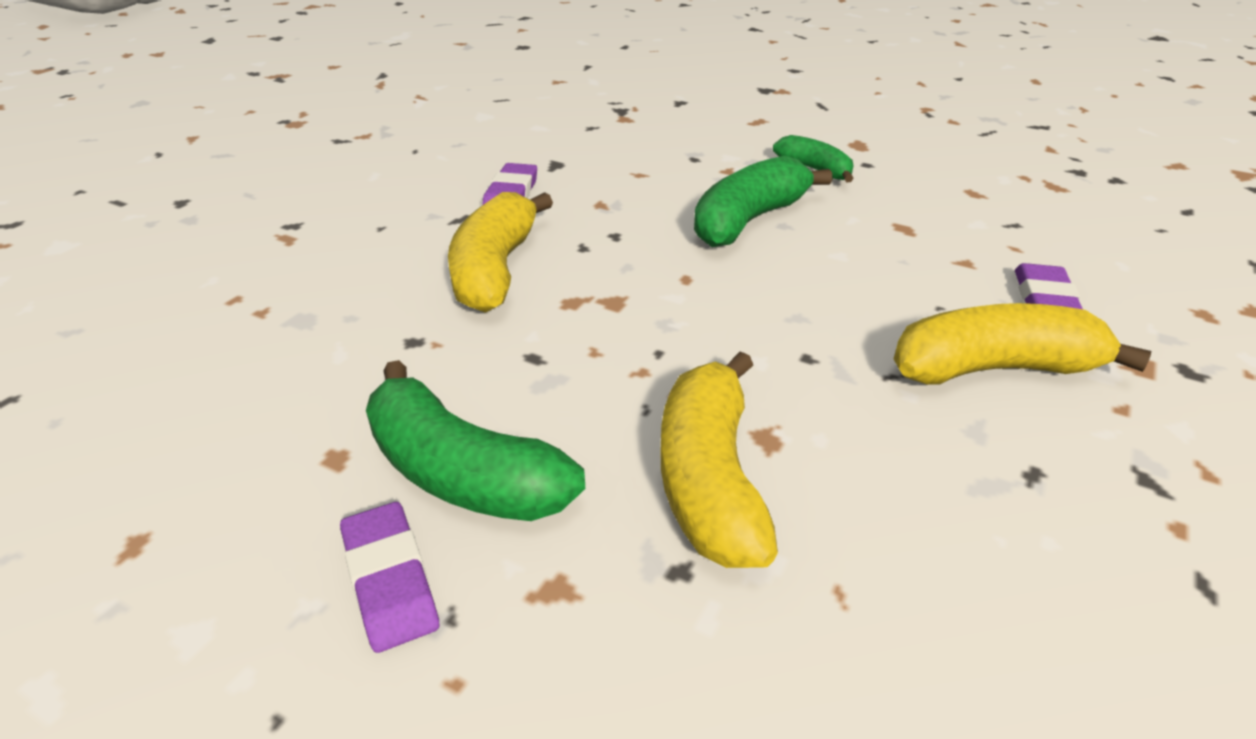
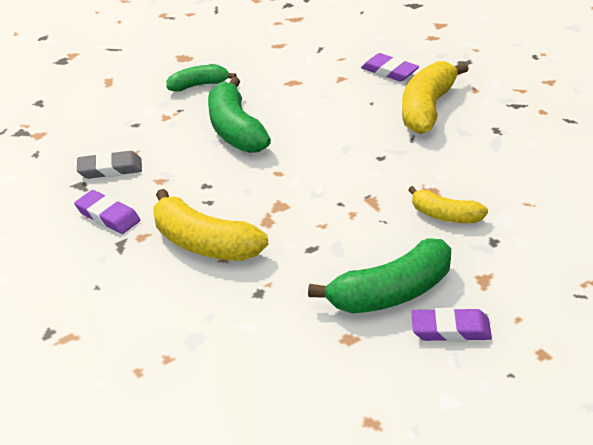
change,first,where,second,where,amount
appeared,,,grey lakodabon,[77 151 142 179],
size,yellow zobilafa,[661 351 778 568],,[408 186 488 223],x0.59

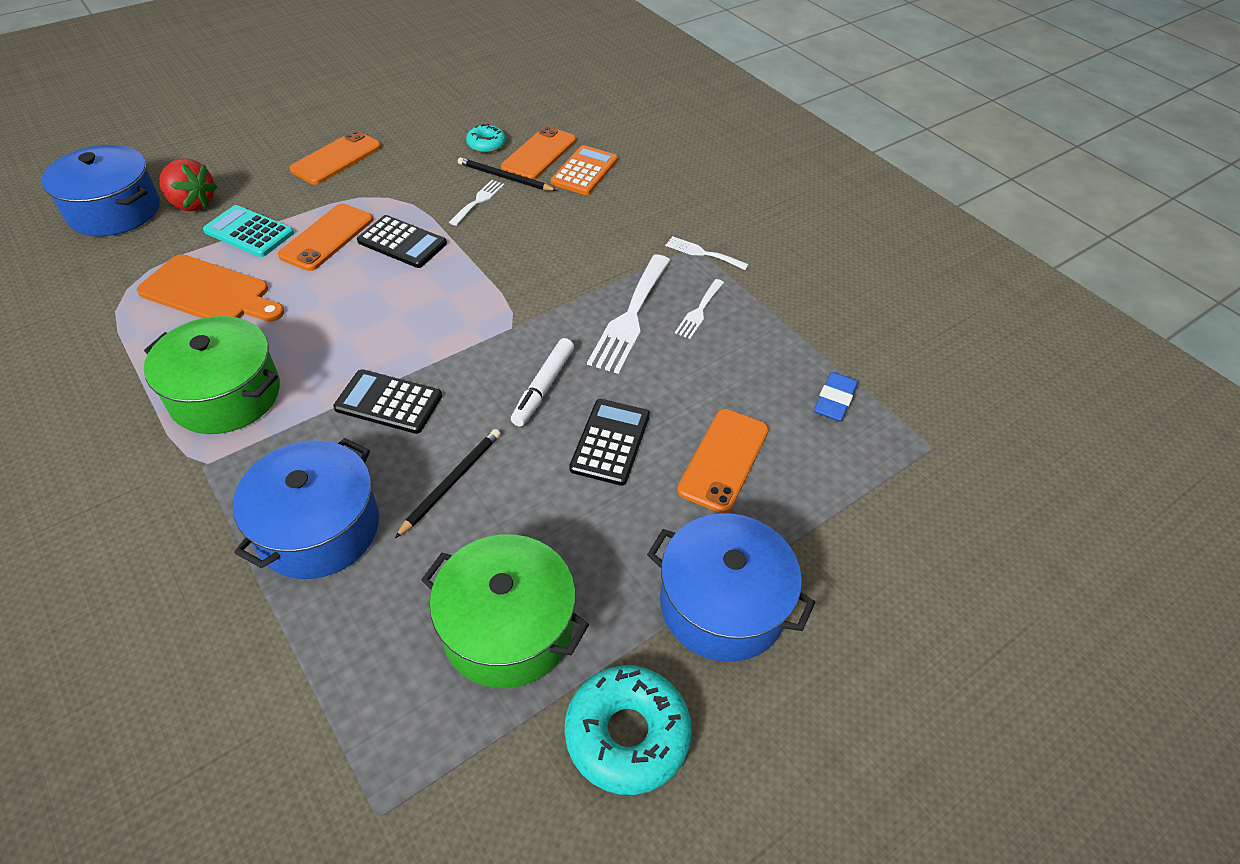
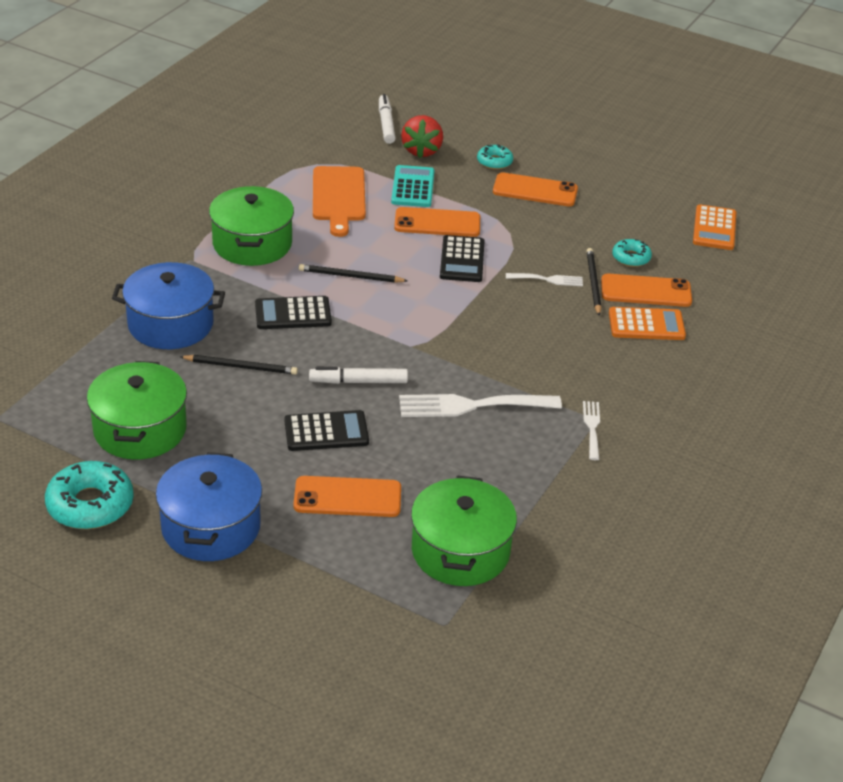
change,first,where,second,where,amount
missing,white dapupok,[675 279 724 339],,,
appeared,,,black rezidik,[299 264 408 283],
appeared,,,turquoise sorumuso,[477 145 513 170],
appeared,,,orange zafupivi,[693 204 736 250],
exchanged,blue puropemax,[41 145 160 236],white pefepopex,[379 94 396 144],
exchanged,blue lakodabon,[814 372 858 421],green puropemax,[411 475 517 586],
spun,black zafupivi,[333 369 442 434],,[255 296 332 329],90 degrees counterclockwise

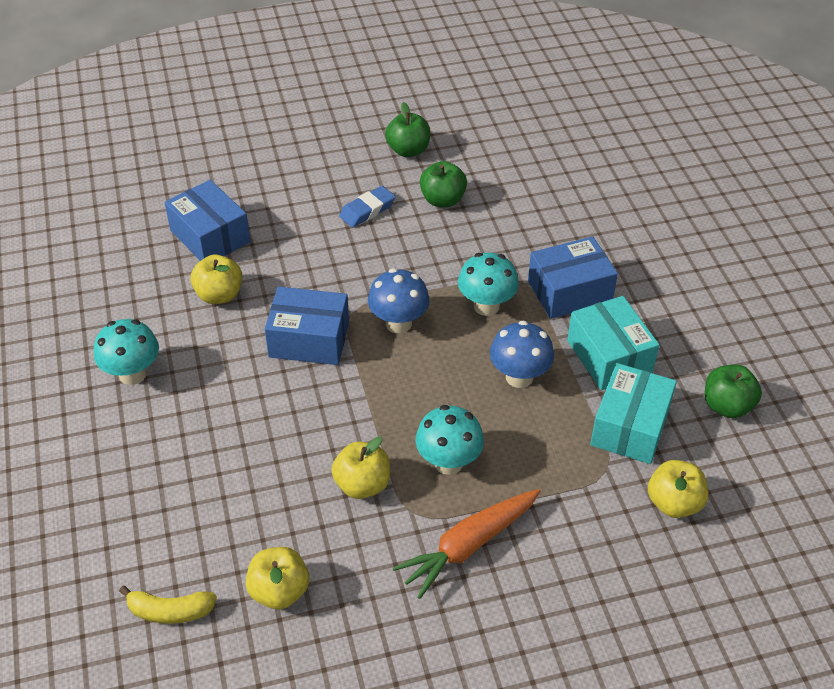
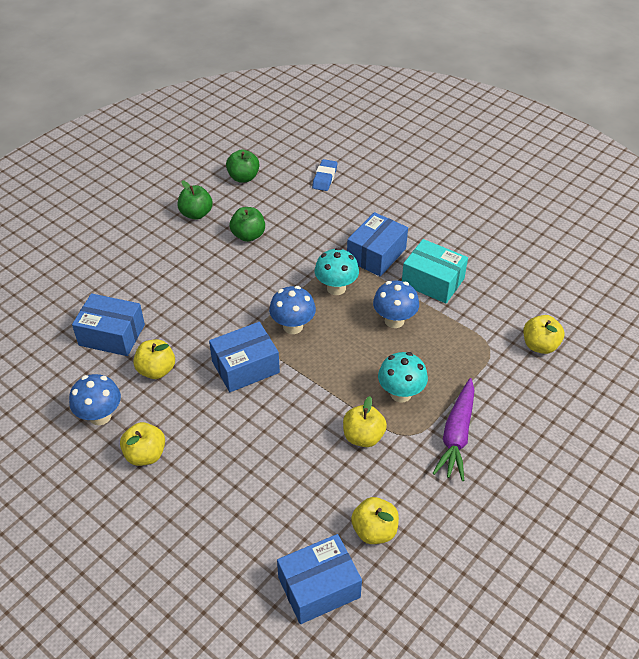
change,first,where,second,where,amount
missing,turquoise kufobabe,[590 363 677 464],,,
appeared,,,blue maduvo,[69 374 121 425],
relocated,blue lakodabon,[339 186 396 228],,[312 159 337 191],
relocated,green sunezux,[705 365 762 418],,[226 150 260 183],
exchanged,turquoise maduvo,[94 319 159 385],yellow sunezux,[120 422 165 466],
exchanged,yellow zobilafa,[119 586 217 624],blue kufobabe,[277 534 362 624],
colour,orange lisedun,[393 489 540 599],purple lisedun,[433 378 475 481],

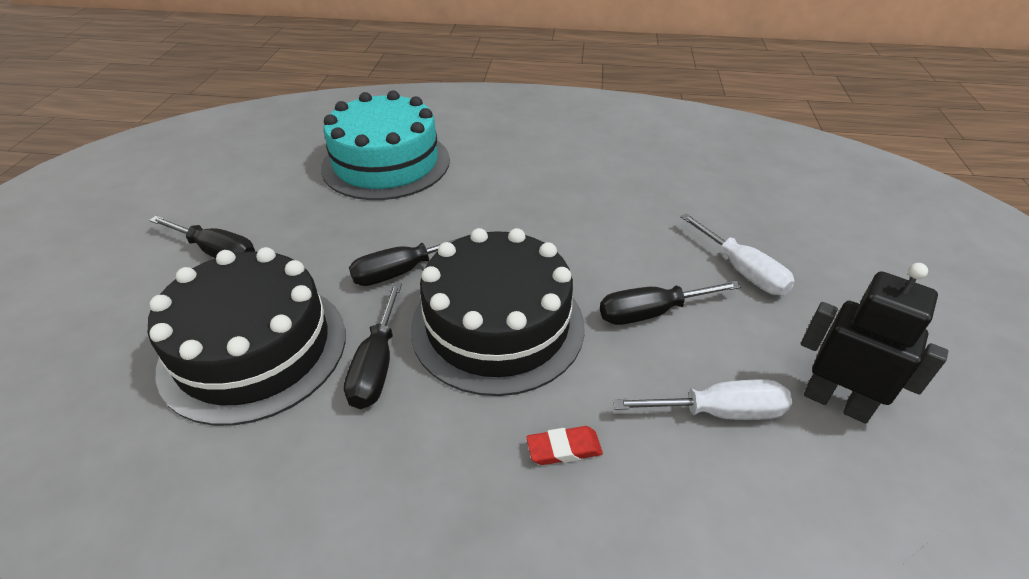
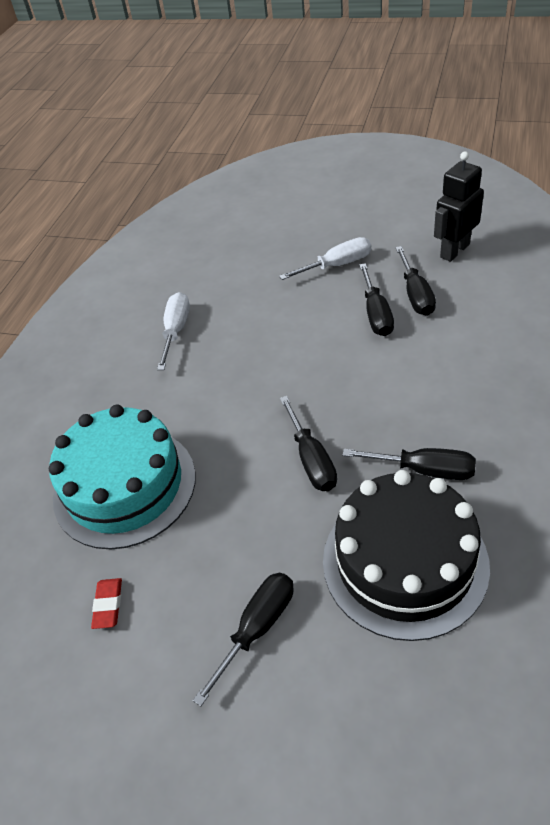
change,first,where,second,where,amount
missing,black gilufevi,[411 228 585 396],,,
appeared,,,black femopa,[395 246 436 316],
relocated,red lakodabon,[526 426 603 465],,[91 578 122 629],
relocated,white femopa,[613 379 792 420],,[157 292 190 370],

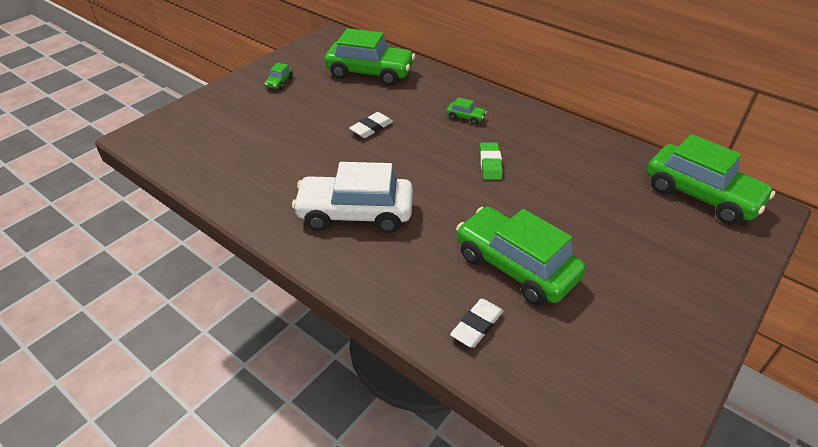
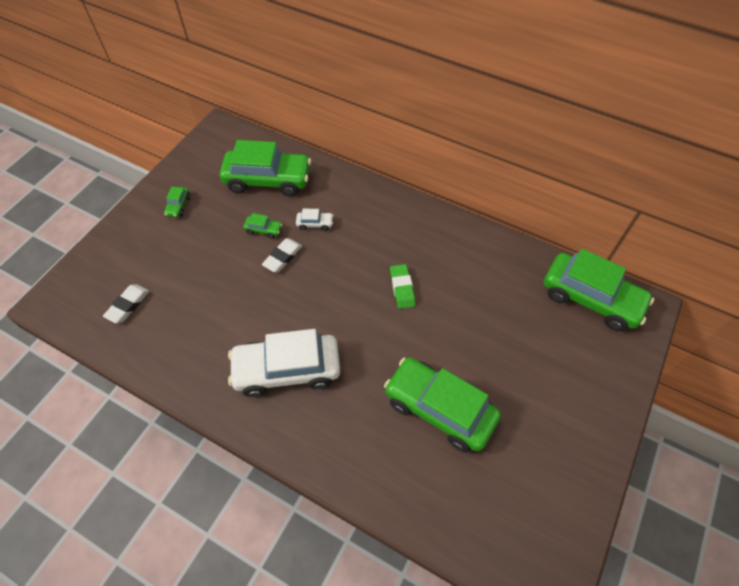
change,first,where,second,where,amount
appeared,,,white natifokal,[296 209 333 231],
relocated,green natifokal,[447 98 487 124],,[243 213 282 239],
relocated,white lakodabon,[450 299 504 348],,[103 284 149 323],

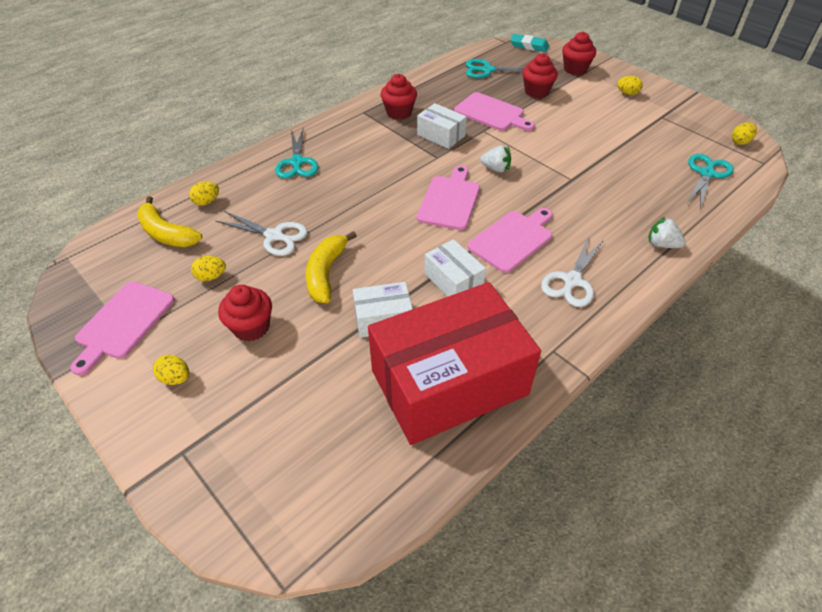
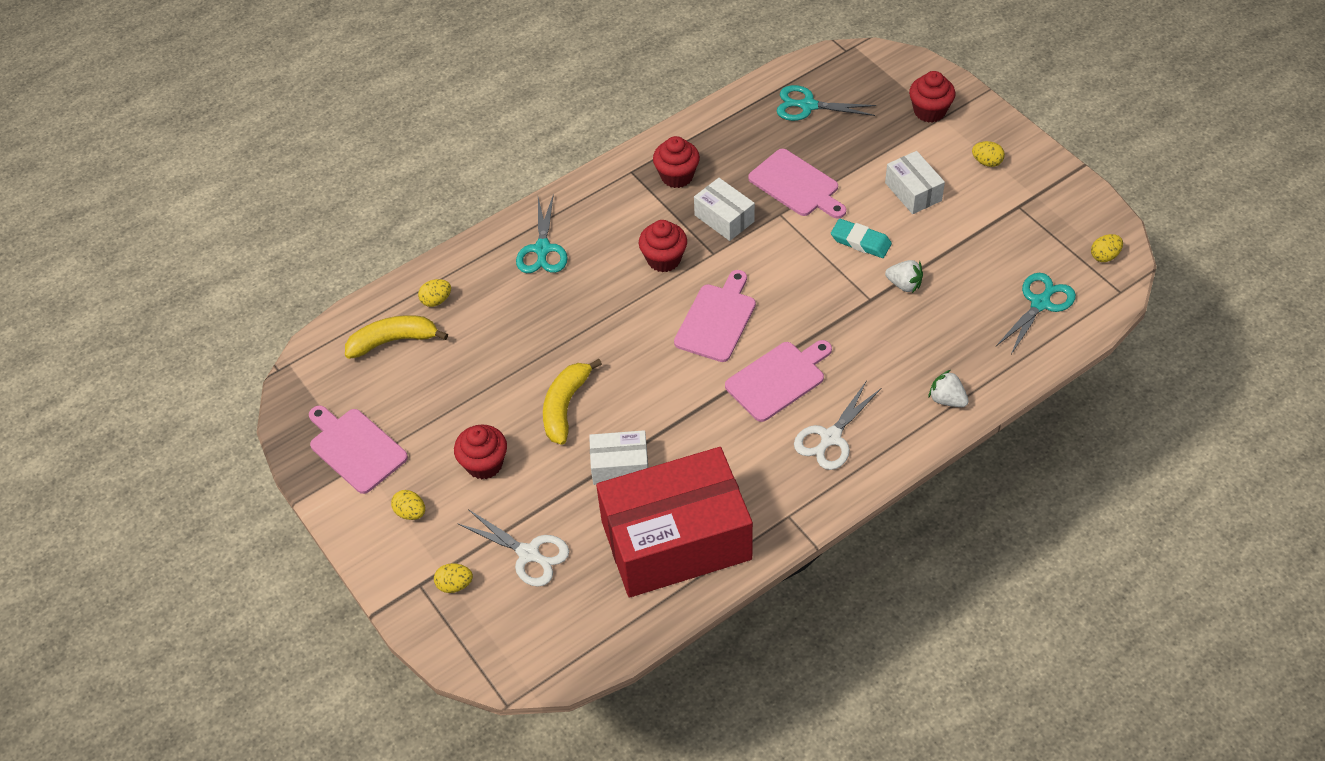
change,first,where,second,where,amount
relocated,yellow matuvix,[191 256 226 281],,[434 563 473 593],
relocated,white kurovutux,[216 211 308 256],,[457 509 569 587],
relocated,white kufobabe,[424 239 486 297],,[885 151 945 214],
relocated,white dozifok,[480 145 511 173],,[885 260 923 293],
relocated,turquoise lakodabon,[510 34 549 52],,[831 219 892 258],
relocated,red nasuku,[522 53 558 98],,[639 220 687 272],
spun,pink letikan,[70 281 175 376],,[309 406 408 494],105 degrees clockwise
spun,yellow zobilafa,[137 196 202 247],,[345 315 448 359],120 degrees clockwise

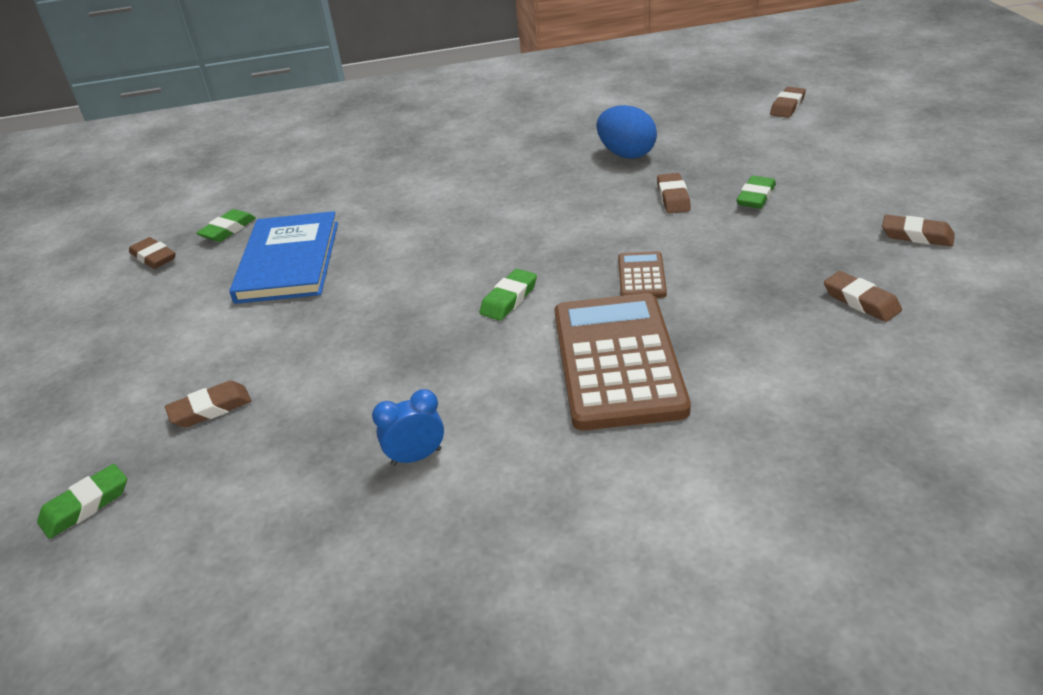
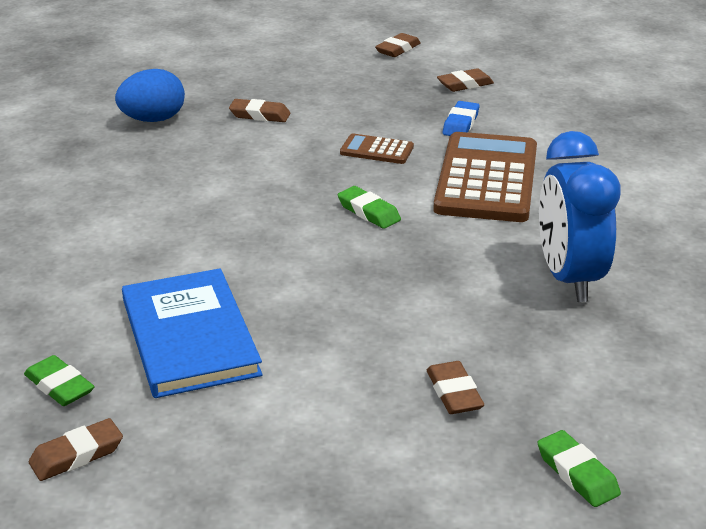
change,first,where,second,where,amount
missing,green lakodabon,[737 176 776 209],,,
missing,brown lakodabon,[770 87 806 118],,,
appeared,,,blue lakodabon,[443 101 479 136],
spun,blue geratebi,[229 211 338 304],,[122 268 263 398],60 degrees clockwise
spun,brown zafupivi,[555 293 691 430],,[433 132 537 222],90 degrees clockwise
size,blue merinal,[372 389 444 466],,[539 131 621 302],x2.13

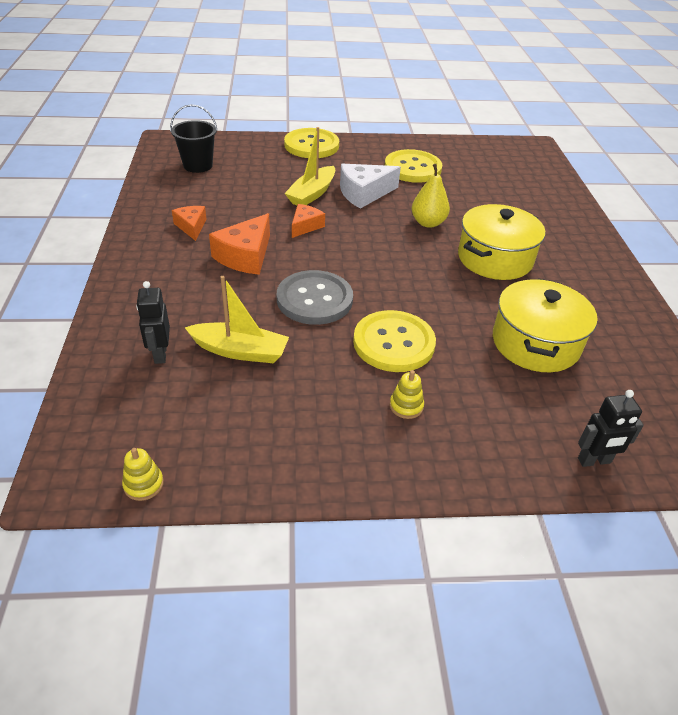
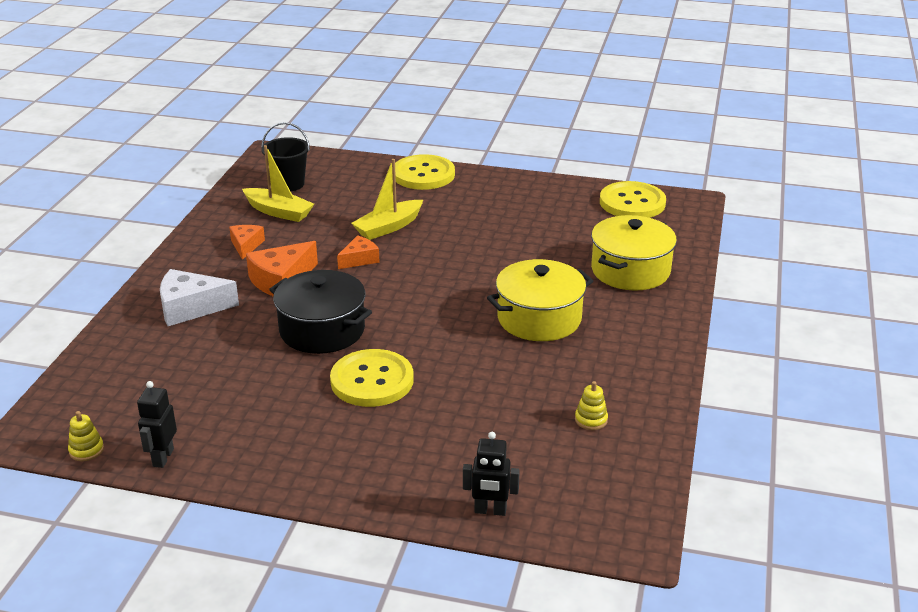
change,first,where,second,where,amount
missing,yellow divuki,[411 164 450 228],,,
relocated,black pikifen,[136 281 170 364],,[137 381 177 468],
relocated,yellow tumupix,[185 276 289 363],,[242 145 314 222],
relocated,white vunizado,[340 164 401 209],,[160 269 239 326],
relocated,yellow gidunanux,[385 149 442 183],,[600 181 666 218],
relocated,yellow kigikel,[390 370 424 419],,[575 381 608 430],
relocated,yellow puropemax,[493 278 598 372],,[591 215 677 291],
exchanged,grey gidunanux,[277 270 353 325],black puropemax,[269 270 372 354],

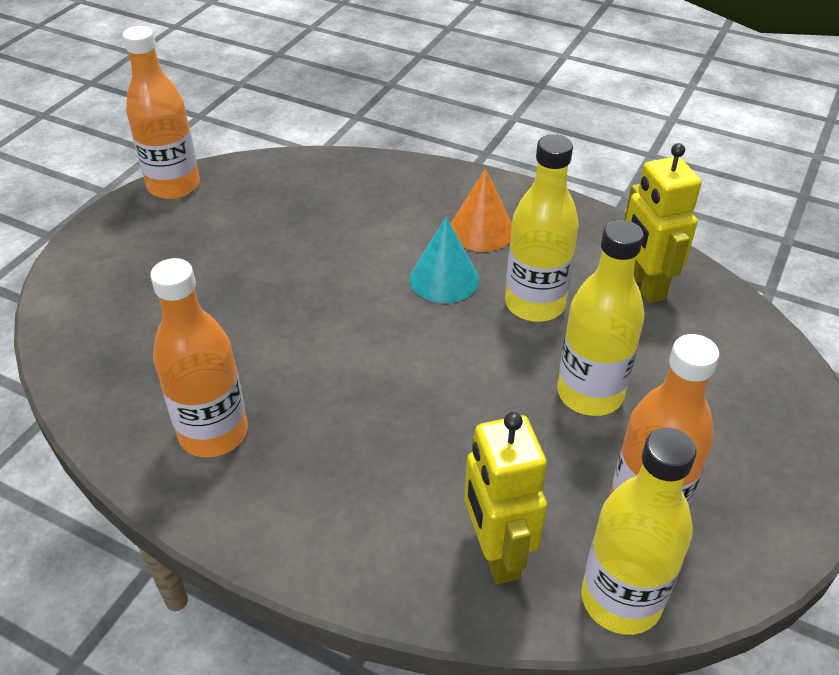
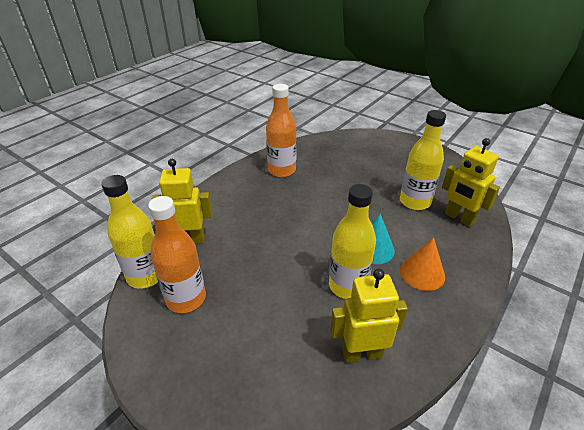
change,first,where,second,where,amount
missing,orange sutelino,[122 26 200 199],,,
appeared,,,yellow pikifen,[442 138 500 227],
relocated,yellow sutelino,[557 220 645 416],,[400 110 446 210],

